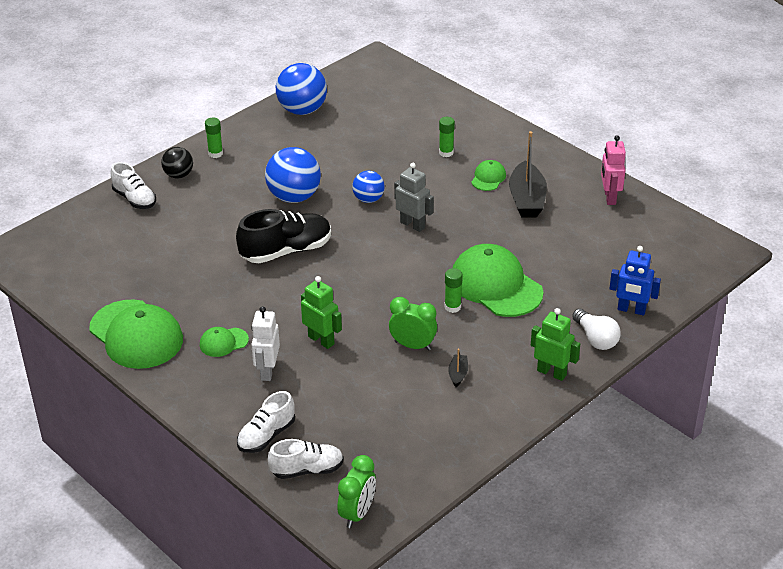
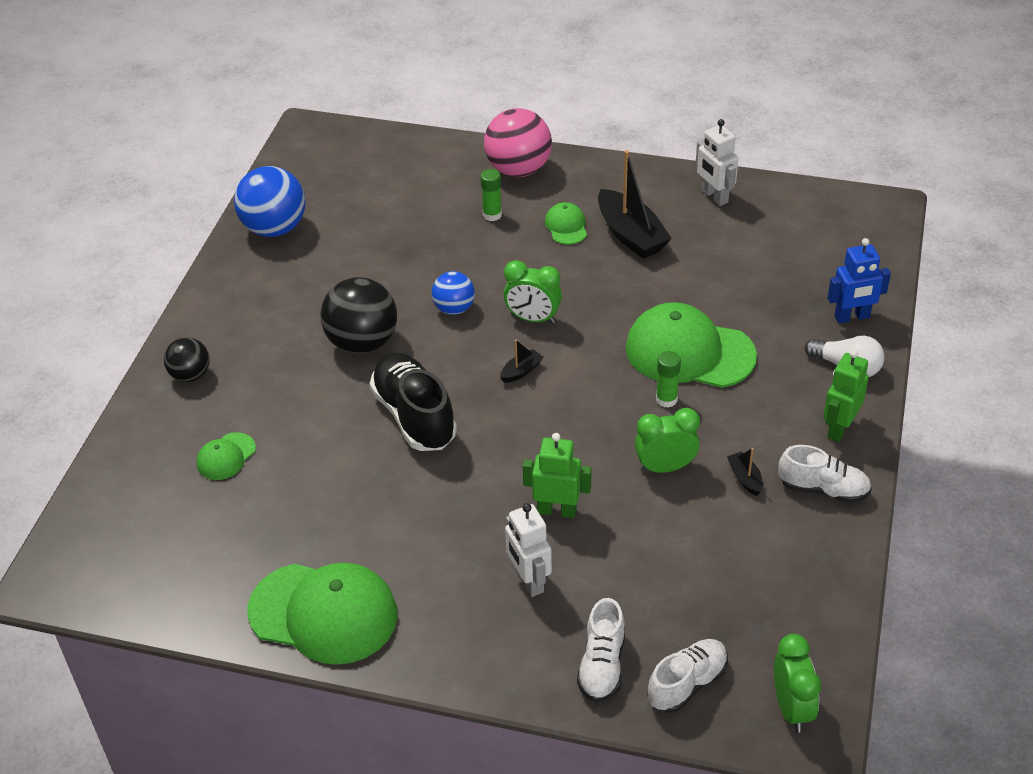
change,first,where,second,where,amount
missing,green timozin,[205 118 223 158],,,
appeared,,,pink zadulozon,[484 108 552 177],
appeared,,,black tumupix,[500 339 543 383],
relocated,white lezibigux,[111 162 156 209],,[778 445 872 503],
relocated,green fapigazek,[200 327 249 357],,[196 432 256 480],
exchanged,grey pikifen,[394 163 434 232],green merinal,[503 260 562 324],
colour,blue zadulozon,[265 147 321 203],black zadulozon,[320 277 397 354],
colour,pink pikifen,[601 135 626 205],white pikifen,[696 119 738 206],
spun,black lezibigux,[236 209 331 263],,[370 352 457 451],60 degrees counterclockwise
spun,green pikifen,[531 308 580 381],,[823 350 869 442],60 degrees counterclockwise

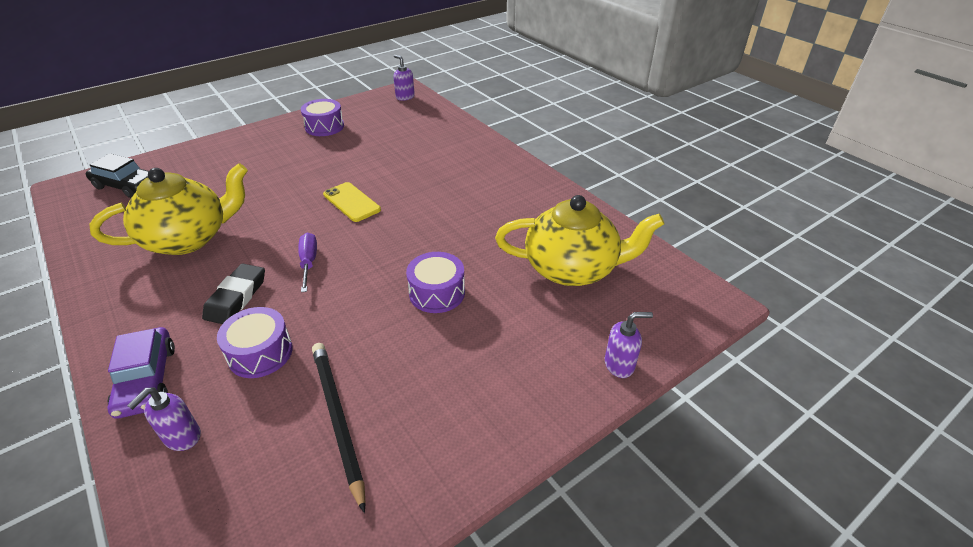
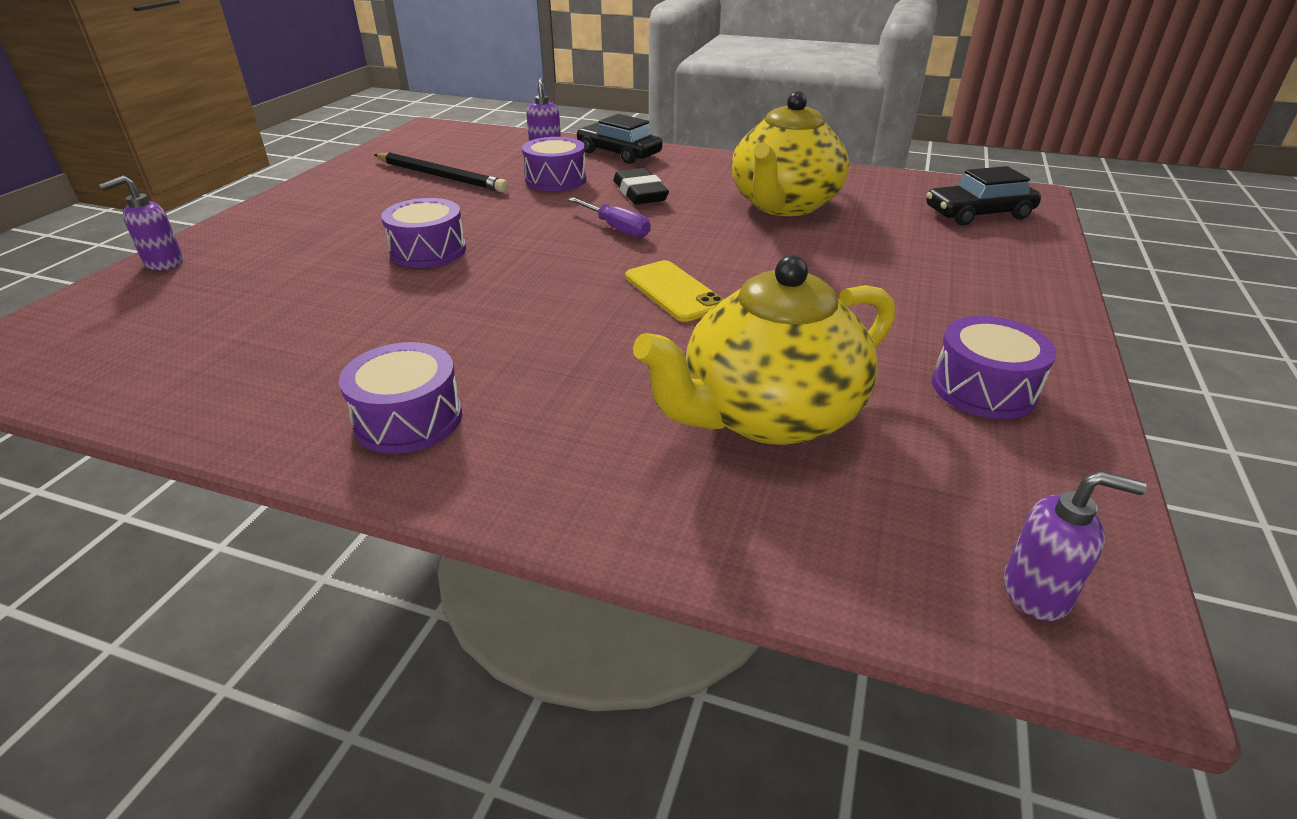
change,first,where,second,where,amount
appeared,,,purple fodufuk,[339 342 462 454],
relocated,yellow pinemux,[495 195 665 286],,[633 255 895 445],
colour,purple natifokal,[107 327 175 419],black natifokal,[576 114 662 164],
spun,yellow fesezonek,[323 182 381 222],,[625 260 724 322],45 degrees clockwise

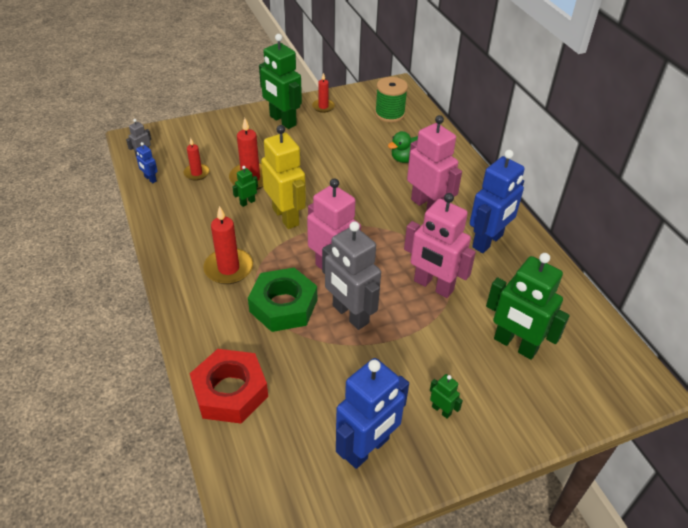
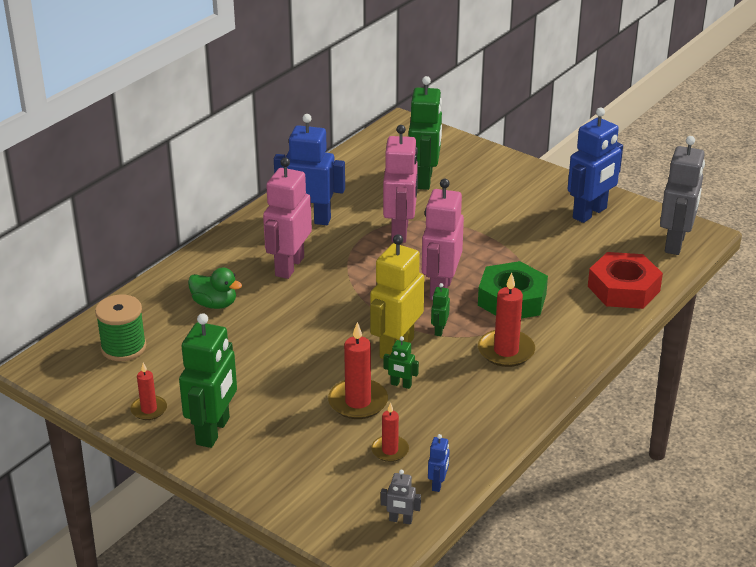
change,first,where,second,where,amount
relocated,grey pikifen,[322 221 381 330],,[660 136 705 255],
relocated,green pikifen,[430 374 463 419],,[431 283 450 336],
spun,blue pikifen,[336 358 409 469],,[568 107 623 223],120 degrees clockwise

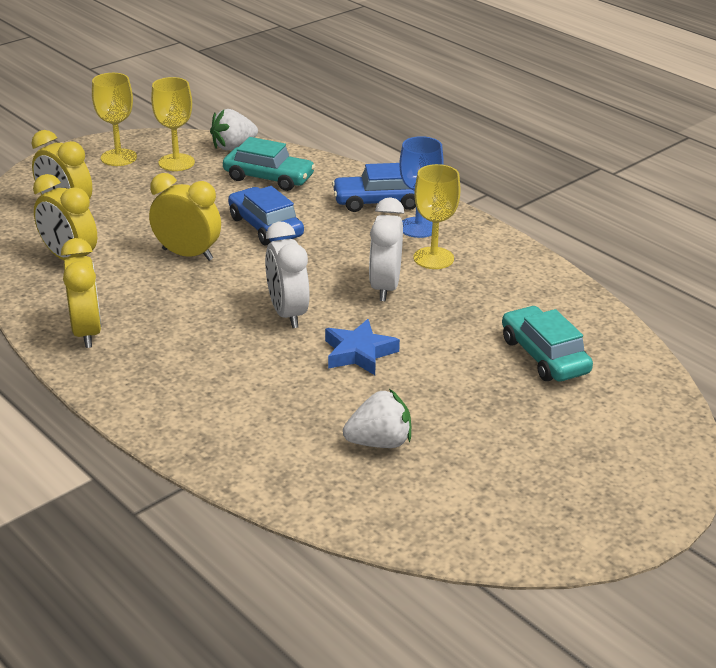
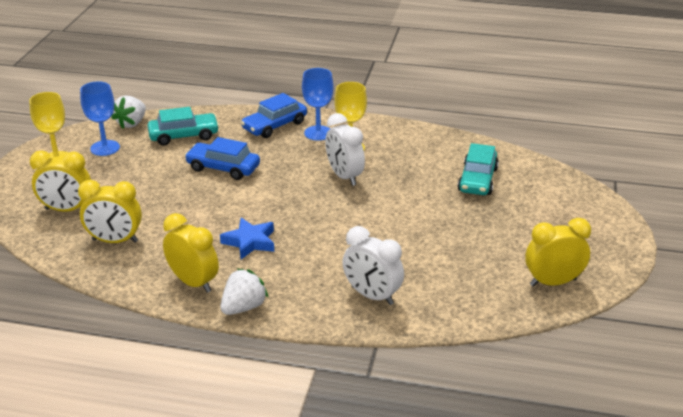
change,first,where,second,where,amount
relocated,yellow merinal,[149 173 221 261],,[525 218 591 287],
relocated,white merinal,[265 222 310 328],,[342 226 404 305],
relocated,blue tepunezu,[325 319 400 375],,[220 218 274 259],
relocated,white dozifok,[343 389 411 448],,[220 268 268 315],
colour,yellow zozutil,[151 77 195 171],blue zozutil,[80 81 120 156],
spun,turquoise natifokal,[502 306 593 381],,[457 143 499 195],105 degrees counterclockwise

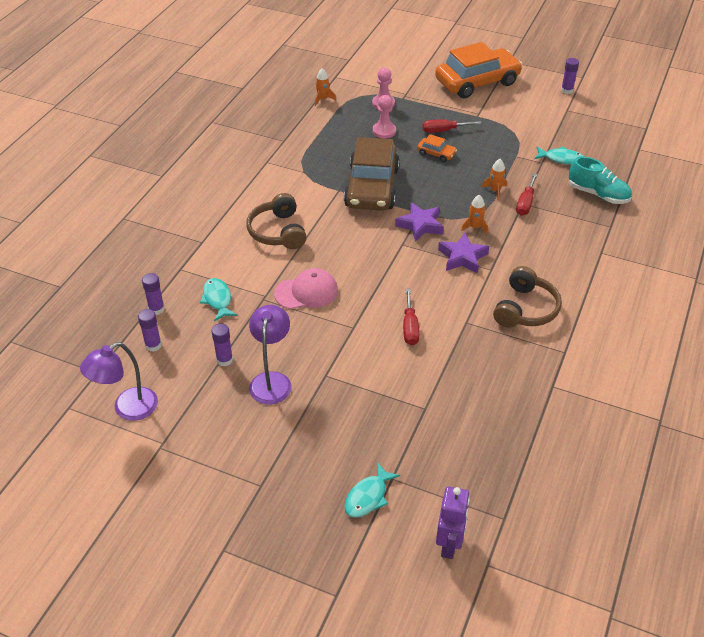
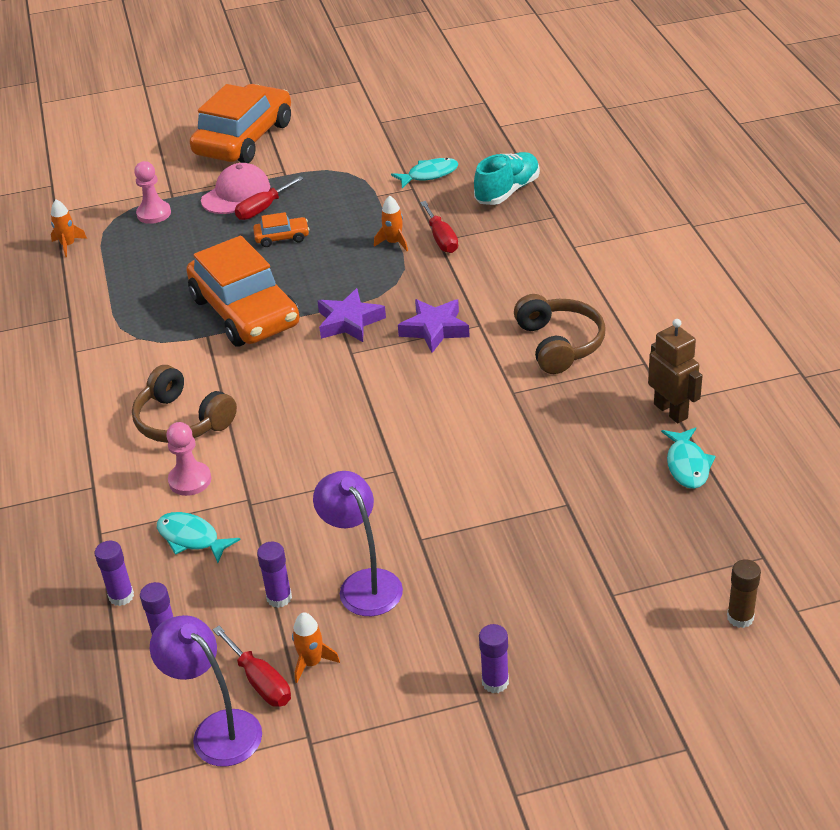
change,first,where,second,where,amount
appeared,,,brown pikifen,[648 319 703 423],
relocated,pink fapigazek,[274 268 338 309],,[201 163 270 214],
relocated,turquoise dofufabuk,[344 462 400 518],,[661 427 716 489],
relocated,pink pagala,[373 95 396 139],,[166 422 211 496],
relocated,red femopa,[403 289 420 345],,[213 626 291 707],
relocated,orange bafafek,[461 195 488 234],,[292 612 340 683],
relocated,purple timozin,[561 58 579 94],,[479 624 509 693],
exchanged,purple pikifen,[436 487 470 559],brown timozin,[727 560 761 628],
colour,brown natifokal,[344 137 400 211],orange natifokal,[186 236 300 347],
spun,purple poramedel,[80 342 158 421],,[150 615 262 767],120 degrees clockwise
spun,turquoise lezibigux,[569 157 632 204],,[474 152 540 205],45 degrees counterclockwise

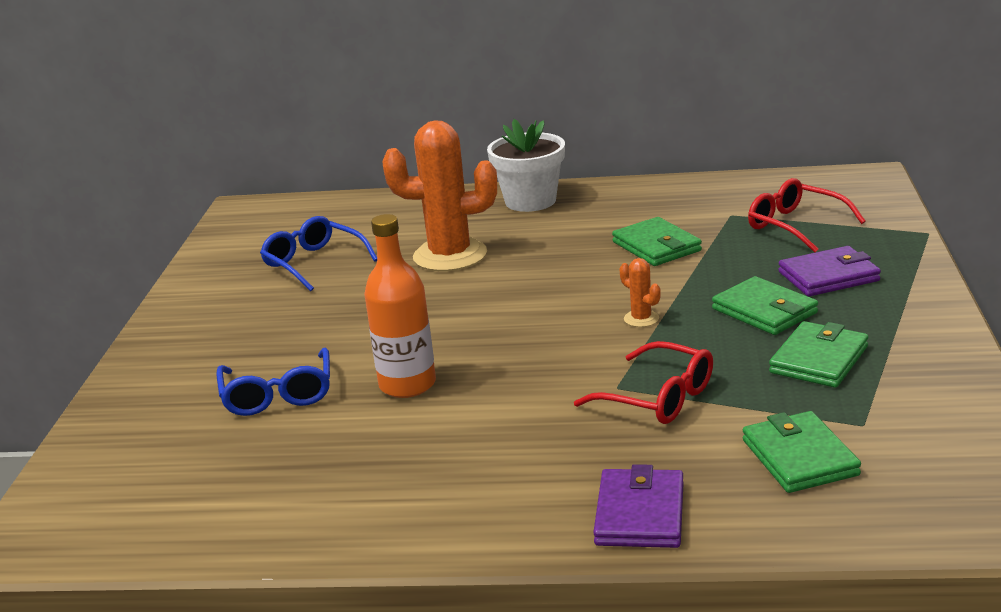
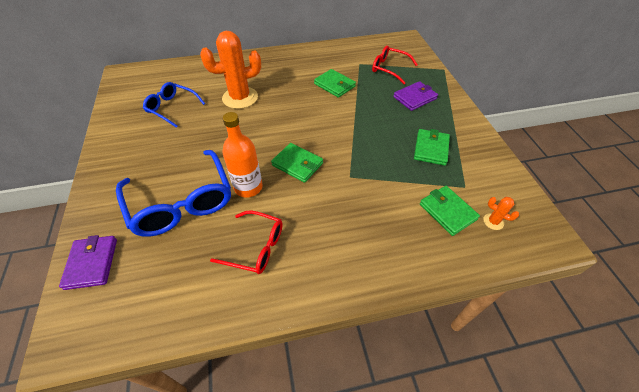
change,first,where,second,where,amount
missing,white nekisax,[487 119 565 212],,,
relocated,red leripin,[574 341 713 424],,[210 211 283 274],
relocated,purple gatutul,[593 464 684 548],,[59 235 117 290],
relocated,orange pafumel,[620 258 661 327],,[483 197 519 230],
relocated,green gatutul,[712 276 818 335],,[271 143 323 183],
size,blue leripin,[216 347 330 416],,[116 150 231 237],x1.71

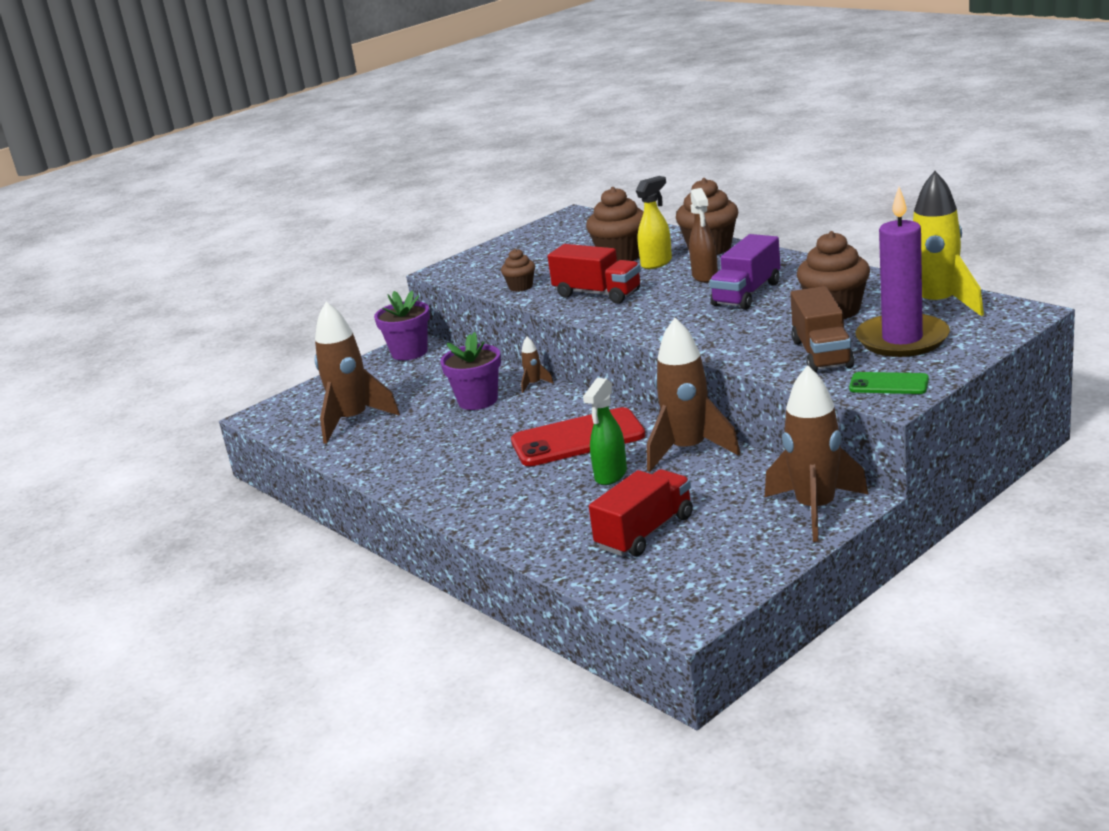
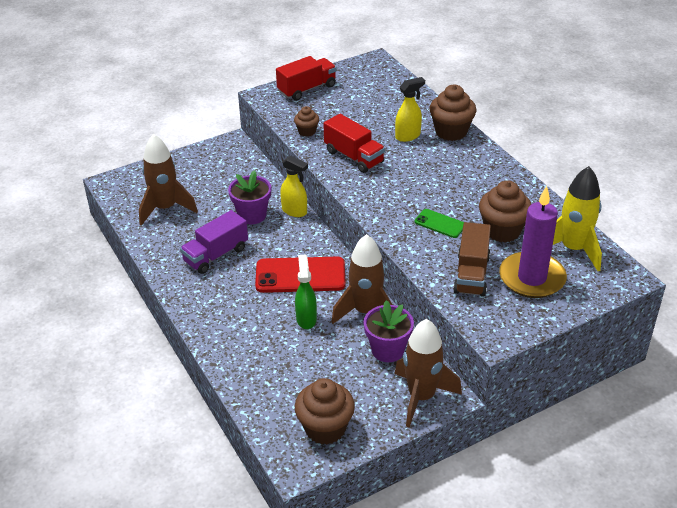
change,first,where,second,where,amount
missing,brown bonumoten,[689 188 718 283],,,
relocated,purple nekisax,[374 290 430 360],,[364 300 414 362],
relocated,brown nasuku,[586 187 644 261],,[295 378 355 445],
relocated,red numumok,[589 469 693 557],,[276 56 337 101],
relocated,purple numumok,[709 234 781 310],,[180 210 248 274],
relocated,green fesezonek,[849 372 929 394],,[414 209 464 238],
exchanged,brown bafafek,[521 337 554 393],yellow bonumoten,[280 156 308 217],
spun,green bonumoten,[583 378 627 485],,[295 254 317 329],135 degrees clockwise

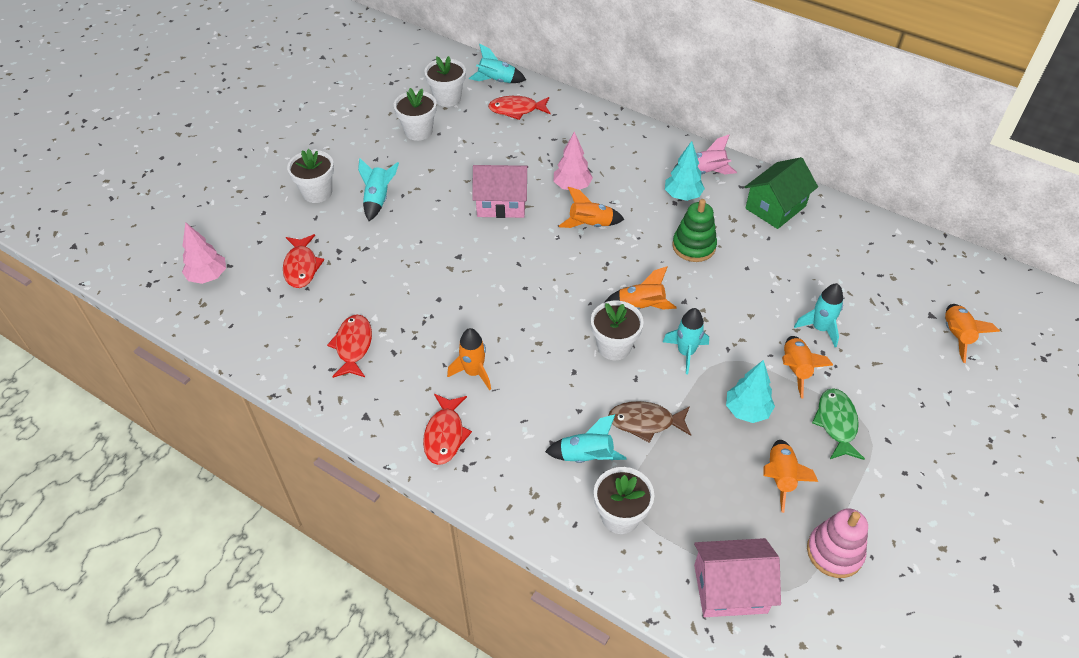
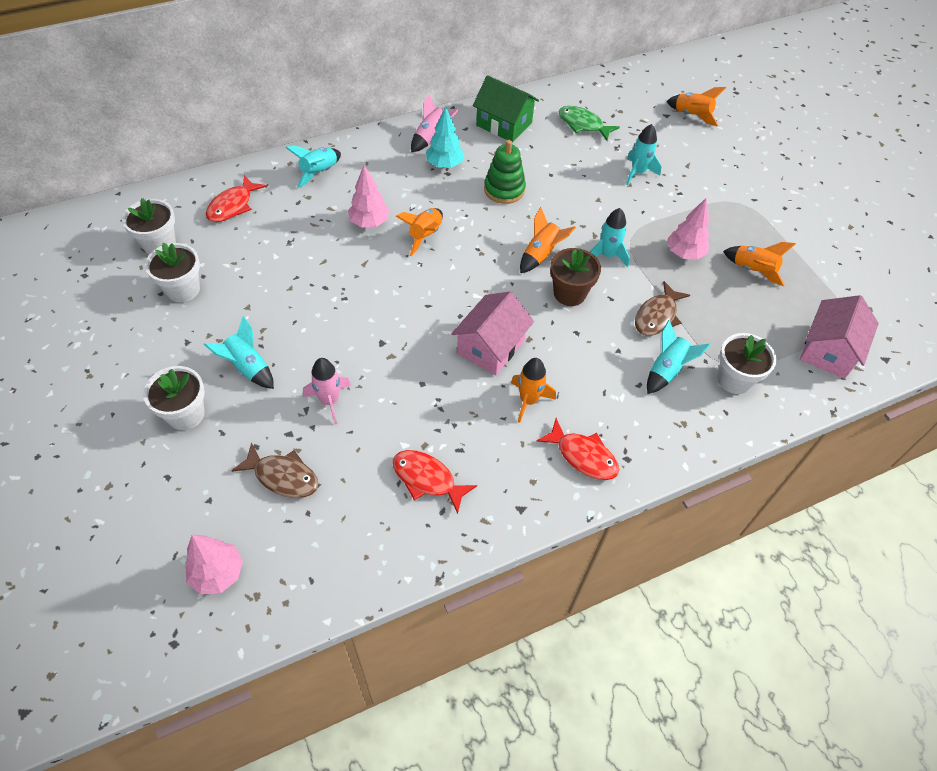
change,first,where,second,where,amount
missing,orange bafafek,[782 336 833 398],,,
missing,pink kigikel,[807 508 868 578],,,
appeared,,,pink bafafek,[303 358 351 424],
relocated,turquoise bafafek,[469 44 526 83],,[286 145 341 188],
relocated,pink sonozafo,[472 165 528 218],,[451 291 534 375],
relocated,green dofufabuk,[812 388 865 460],,[558 106 620 141],
colour,red dofufabuk,[283 234 324 288],brown dofufabuk,[231 443 318 498],
colour,white nekisax,[591 301 644 360],brown nekisax,[550 248 601 306],
colour,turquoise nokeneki,[726 360 775 423],pink nokeneki,[667 198 710 260],
spun,green sonozafo,[745 157 818 229],,[473 75 539 142],45 degrees counterclockwise

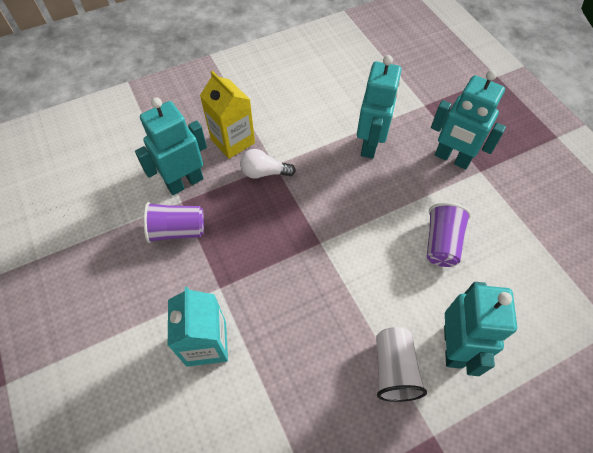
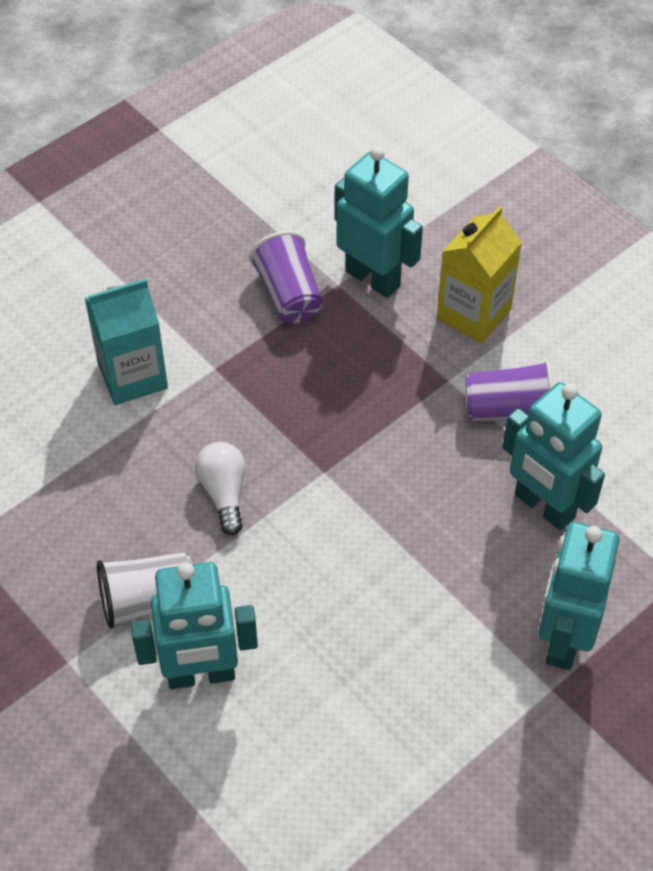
change,first,where,second,where,amount
relocated,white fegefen,[240 149 296 179],,[195 442 246 536],
relocated,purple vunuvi,[427 203 471 267],,[466 360 553 421],
spun,turquoise pikifen,[357 55 401 159],,[502 382 605 530],45 degrees clockwise

